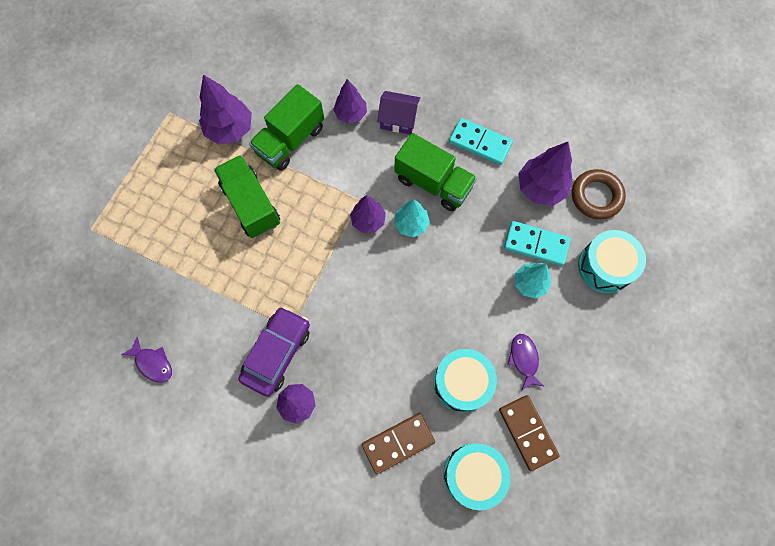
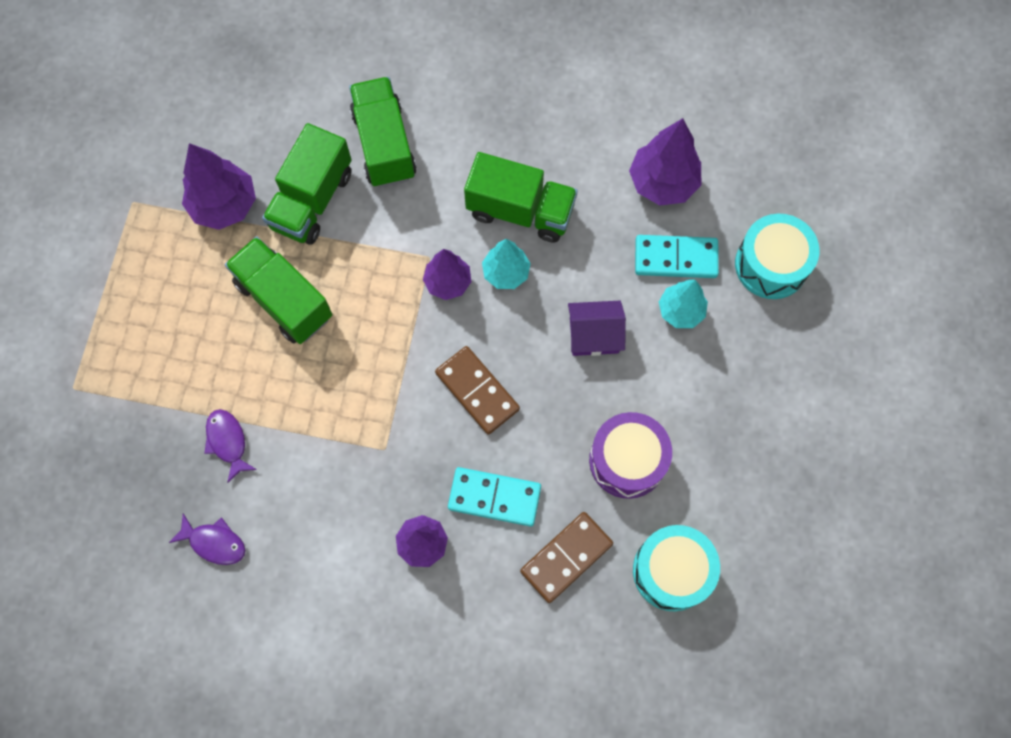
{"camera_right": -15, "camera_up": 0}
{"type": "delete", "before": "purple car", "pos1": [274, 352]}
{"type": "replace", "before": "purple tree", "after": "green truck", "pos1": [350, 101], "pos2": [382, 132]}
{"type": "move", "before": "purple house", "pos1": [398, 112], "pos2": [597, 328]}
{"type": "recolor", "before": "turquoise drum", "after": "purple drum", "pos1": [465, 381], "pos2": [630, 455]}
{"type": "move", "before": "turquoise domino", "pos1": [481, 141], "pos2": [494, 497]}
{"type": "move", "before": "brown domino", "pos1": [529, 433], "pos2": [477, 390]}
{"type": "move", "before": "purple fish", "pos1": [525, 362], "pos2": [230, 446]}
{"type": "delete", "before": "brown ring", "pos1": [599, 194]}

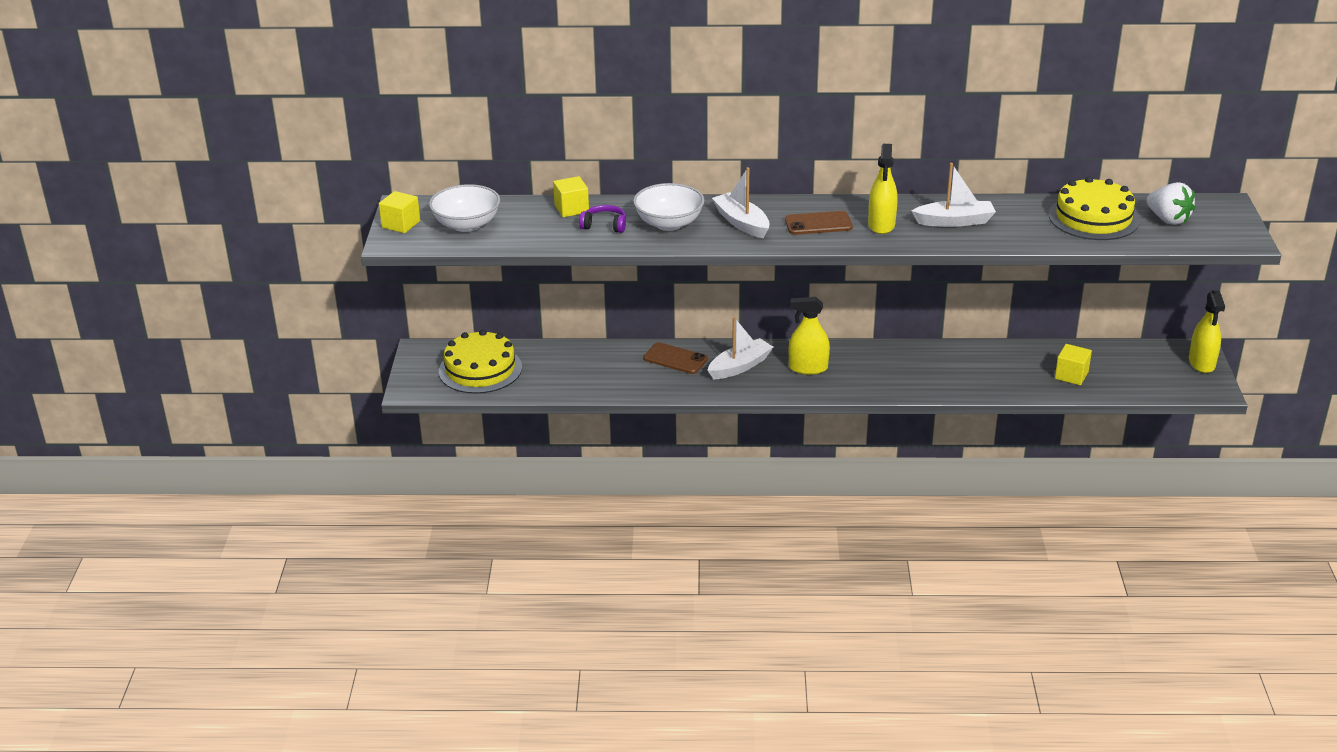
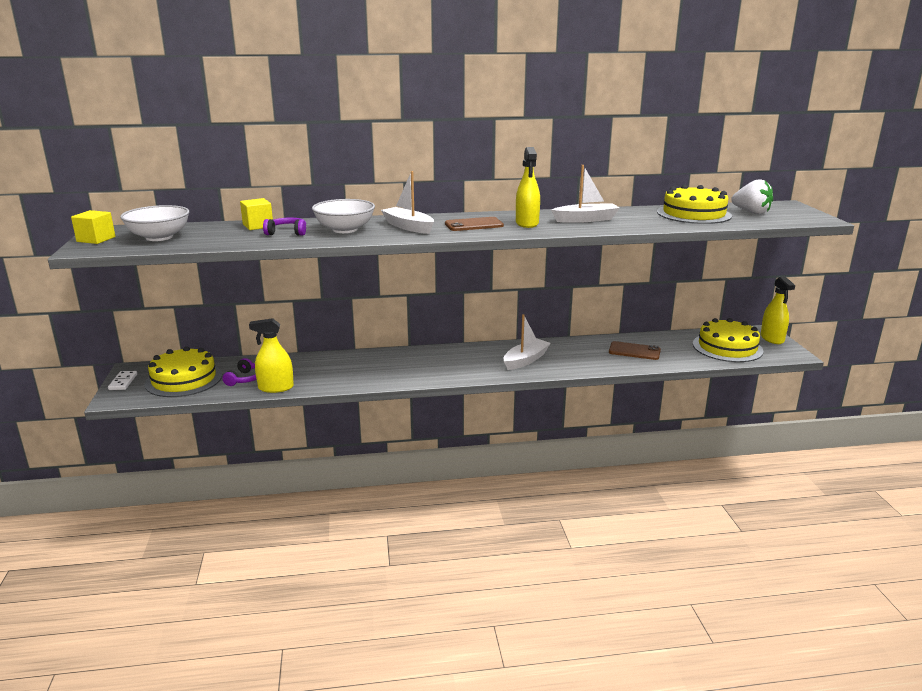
{"camera_right": -10, "camera_up": -10}
{"type": "move", "before": "brown phone", "pos1": [675, 358], "pos2": [635, 350]}
{"type": "move", "before": "white boat", "pos1": [740, 348], "pos2": [527, 342]}
{"type": "move", "before": "yellow spray bottle", "pos1": [809, 336], "pos2": [271, 355]}
{"type": "delete", "before": "yellow cube", "pos1": [1073, 364]}
{"type": "insert", "after": "white domino", "pos2": [122, 380]}
{"type": "insert", "after": "purple headphones", "pos2": [240, 372]}
{"type": "insert", "after": "yellow cake", "pos2": [728, 340]}

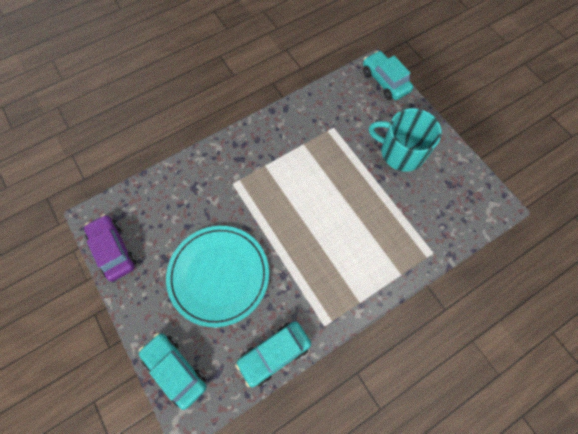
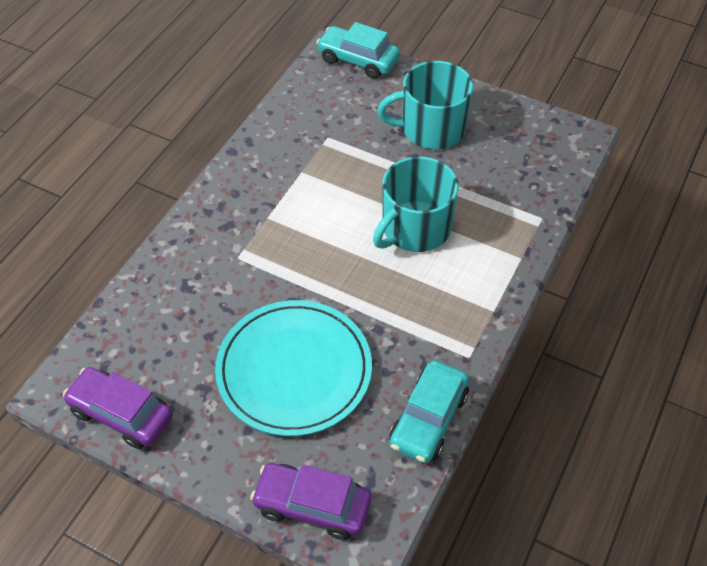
{"camera_right": -30, "camera_up": -15}
{"type": "recolor", "before": "turquoise car", "after": "purple car", "pos1": [172, 371], "pos2": [311, 501]}
{"type": "insert", "after": "turquoise mug", "pos2": [416, 204]}

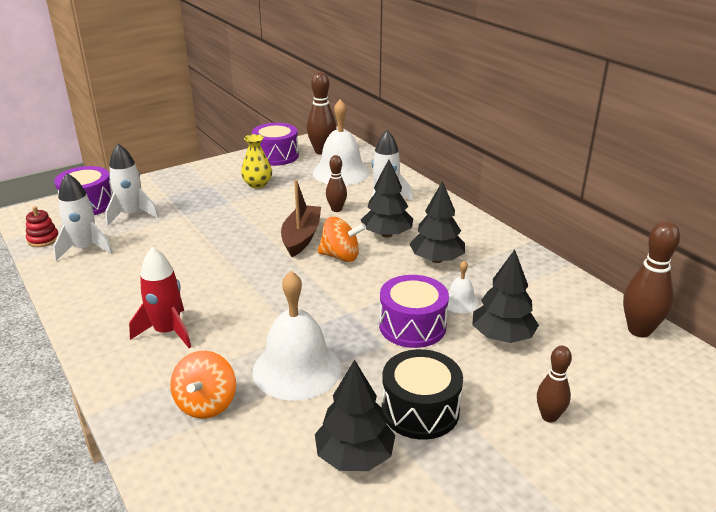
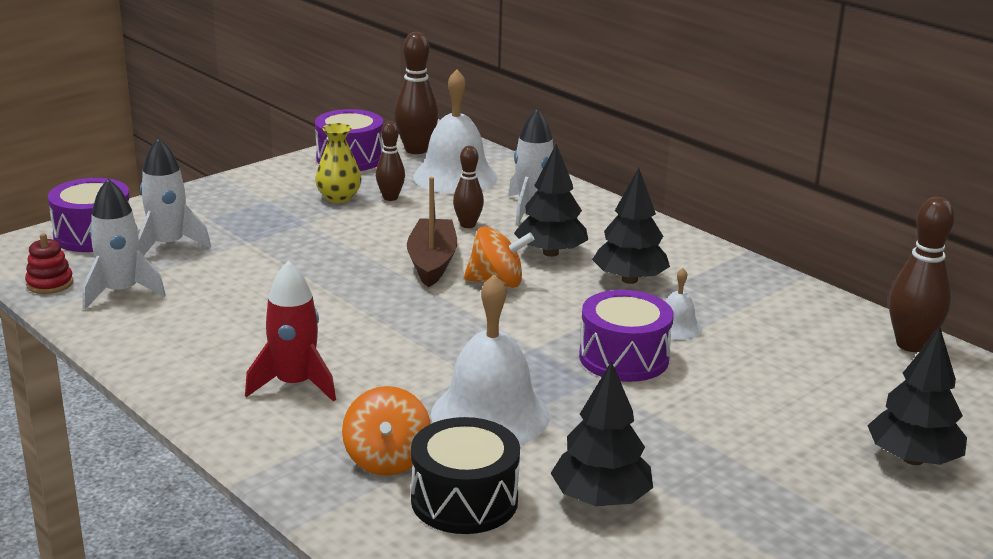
{"camera_right": -10, "camera_up": -5}
{"type": "move", "before": "black drum", "pos1": [422, 394], "pos2": [465, 475]}
{"type": "move", "before": "black tree", "pos1": [505, 296], "pos2": [917, 396]}
{"type": "move", "before": "brown bowling pin", "pos1": [554, 384], "pos2": [390, 161]}

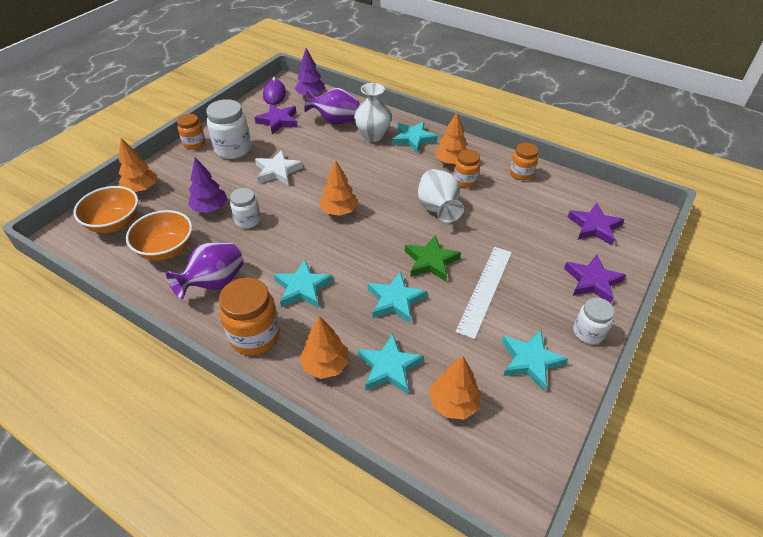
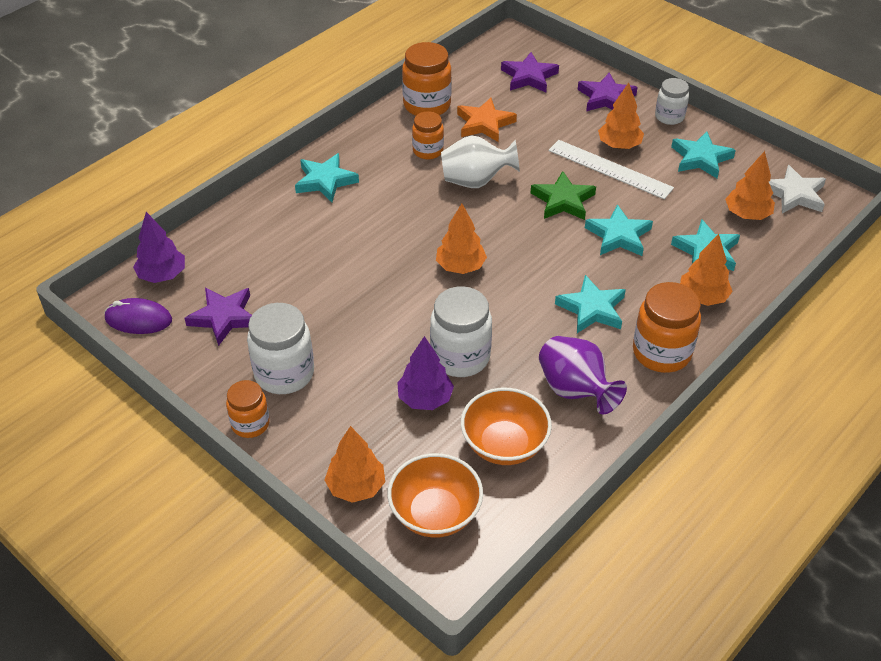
{"camera_right": -80, "camera_up": 0}
{"type": "resize", "before": "white jar", "pos1": [245, 208], "pos2": [461, 331], "scale": 1.62}
{"type": "move", "before": "white star", "pos1": [279, 167], "pos2": [797, 189]}
{"type": "delete", "before": "purple vase", "pos1": [331, 106]}
{"type": "delete", "before": "white vase", "pos1": [373, 112]}
{"type": "move", "before": "orange tree", "pos1": [451, 138], "pos2": [621, 116]}
{"type": "resize", "before": "orange jar", "pos1": [524, 161], "pos2": [427, 79], "scale": 1.62}
{"type": "insert", "after": "orange star", "pos2": [487, 119]}

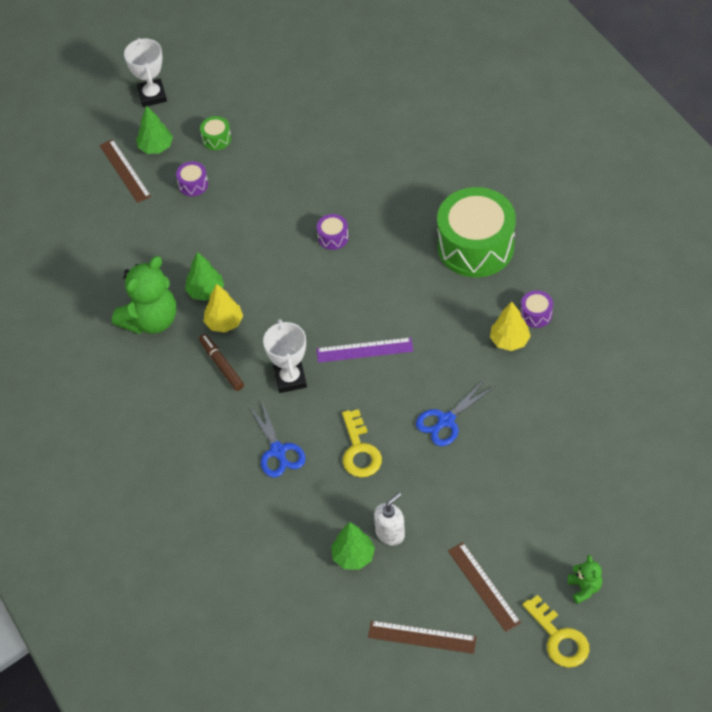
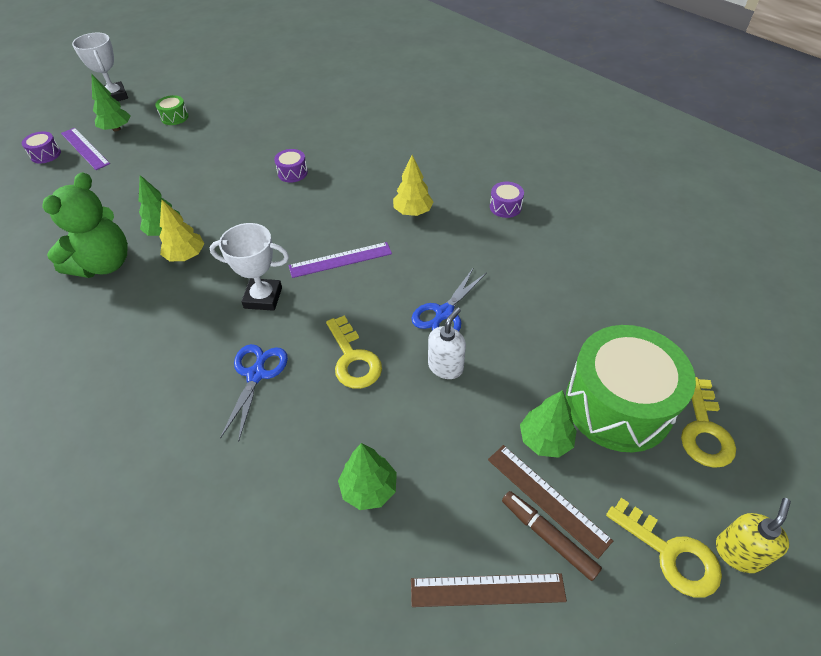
{"camera_right": -15, "camera_up": -5}
{"type": "recolor", "before": "brown ruler", "after": "purple ruler", "pos1": [125, 171], "pos2": [85, 149]}
{"type": "move", "before": "purple drum", "pos1": [192, 179], "pos2": [41, 147]}
{"type": "move", "before": "brown marker", "pos1": [221, 362], "pos2": [552, 536]}
{"type": "rotate", "before": "blue scissors", "pos1": [277, 439], "pos2": [254, 393], "turn": -135}
{"type": "rotate", "before": "white trophy", "pos1": [285, 356], "pos2": [249, 267], "turn": -60}
{"type": "move", "before": "white soap dispenser", "pos1": [389, 519], "pos2": [447, 343]}
{"type": "move", "before": "green drum", "pos1": [476, 232], "pos2": [631, 388]}
{"type": "move", "before": "yellow tree", "pos1": [510, 326], "pos2": [413, 185]}
{"type": "delete", "before": "green teddy bear", "pos1": [585, 579]}
{"type": "insert", "after": "green tree", "pos2": [548, 424]}
{"type": "insert", "after": "yellow key", "pos2": [708, 422]}
{"type": "insert", "after": "yellow soap dispenser", "pos2": [753, 535]}

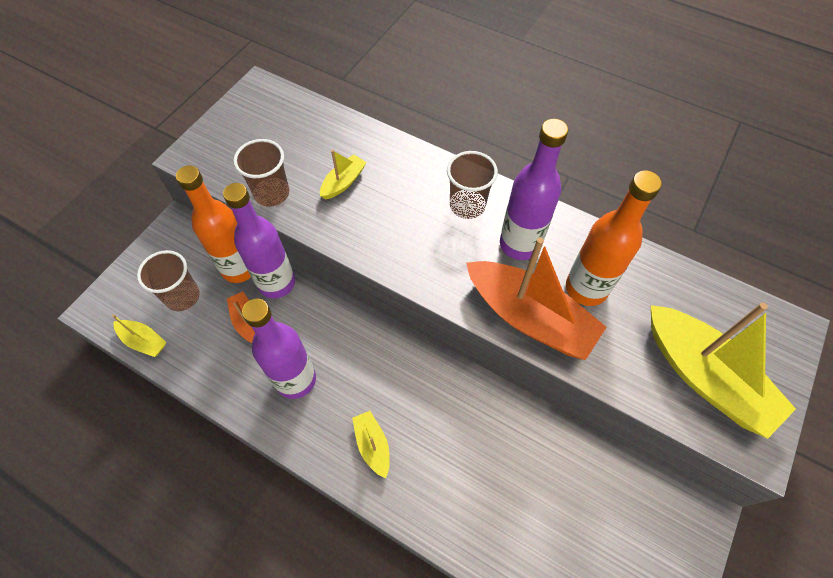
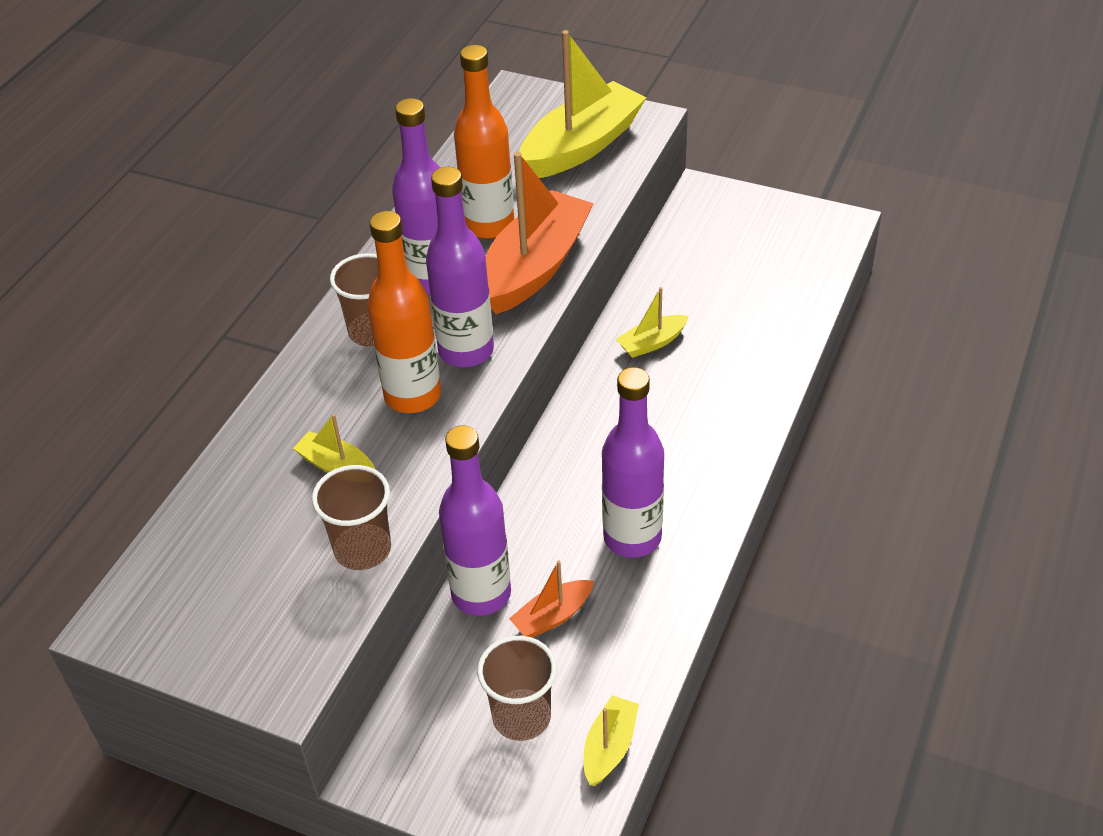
{"camera_right": -95, "camera_up": -15}
{"type": "move", "before": "orange bottle", "pos1": [213, 224], "pos2": [404, 312]}
{"type": "move", "before": "yellow boat", "pos1": [371, 444], "pos2": [652, 322]}
{"type": "insert", "after": "purple bottle", "pos2": [460, 267]}

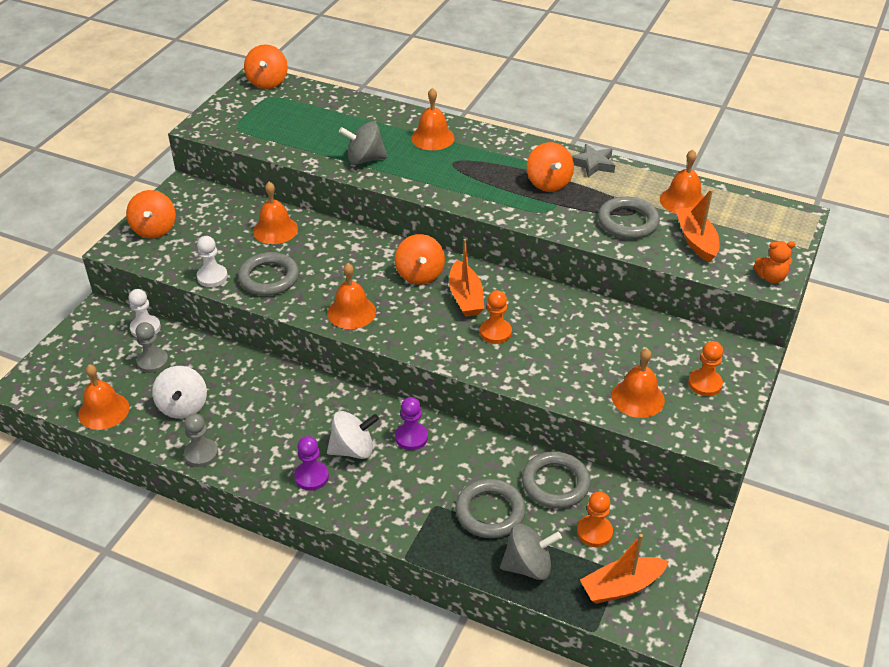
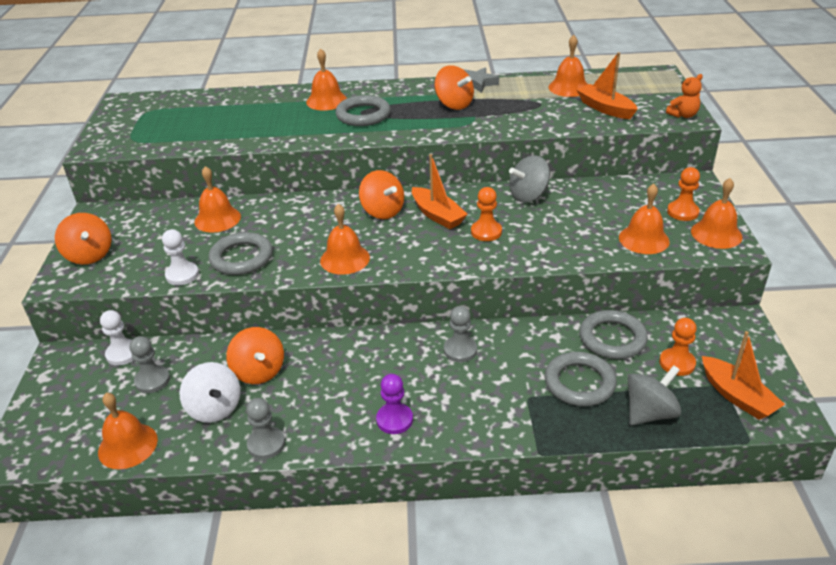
{"camera_right": -25, "camera_up": -5}
{"type": "move", "before": "orange spinning top", "pos1": [266, 67], "pos2": [255, 355]}
{"type": "delete", "before": "white spinning top", "pos1": [353, 435]}
{"type": "move", "before": "grey spinning top", "pos1": [363, 143], "pos2": [529, 179]}
{"type": "recolor", "before": "purple pawn", "after": "grey pawn", "pos1": [411, 423], "pos2": [460, 334]}
{"type": "rotate", "before": "orange boat", "pos1": [624, 569], "pos2": [743, 375], "turn": -75}
{"type": "move", "before": "grey ring", "pos1": [629, 218], "pos2": [362, 110]}
{"type": "insert", "after": "orange bell", "pos2": [717, 213]}

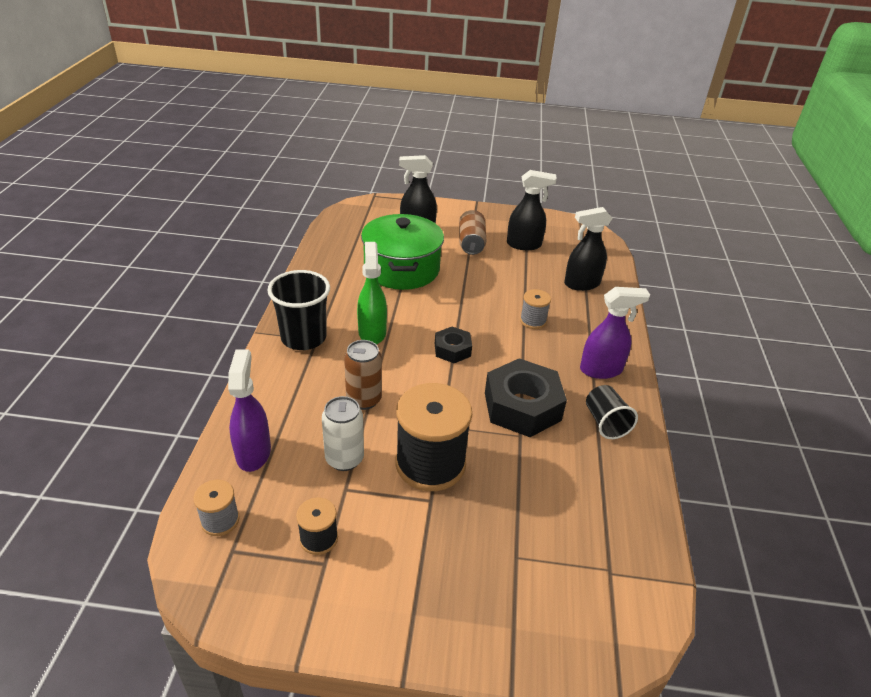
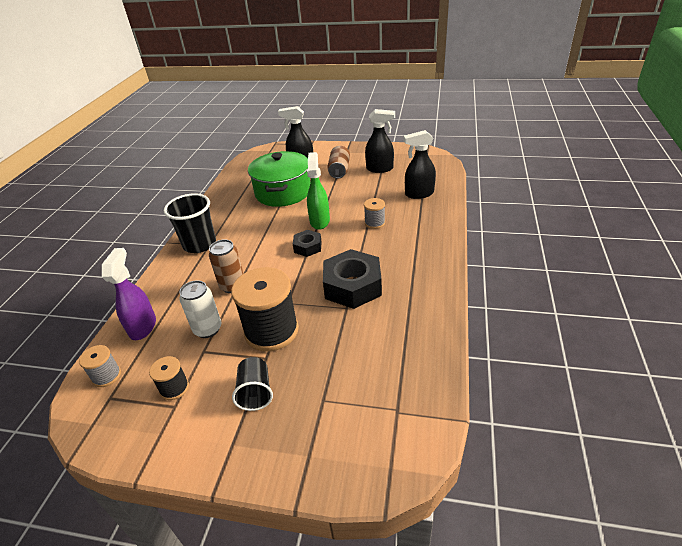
{"camera_right": 10, "camera_up": 0}
{"type": "move", "before": "green spray bottle", "pos1": [372, 293], "pos2": [318, 191]}
{"type": "delete", "before": "purple spray bottle", "pos1": [615, 333]}
{"type": "move", "before": "black cup", "pos1": [612, 412], "pos2": [252, 384]}

